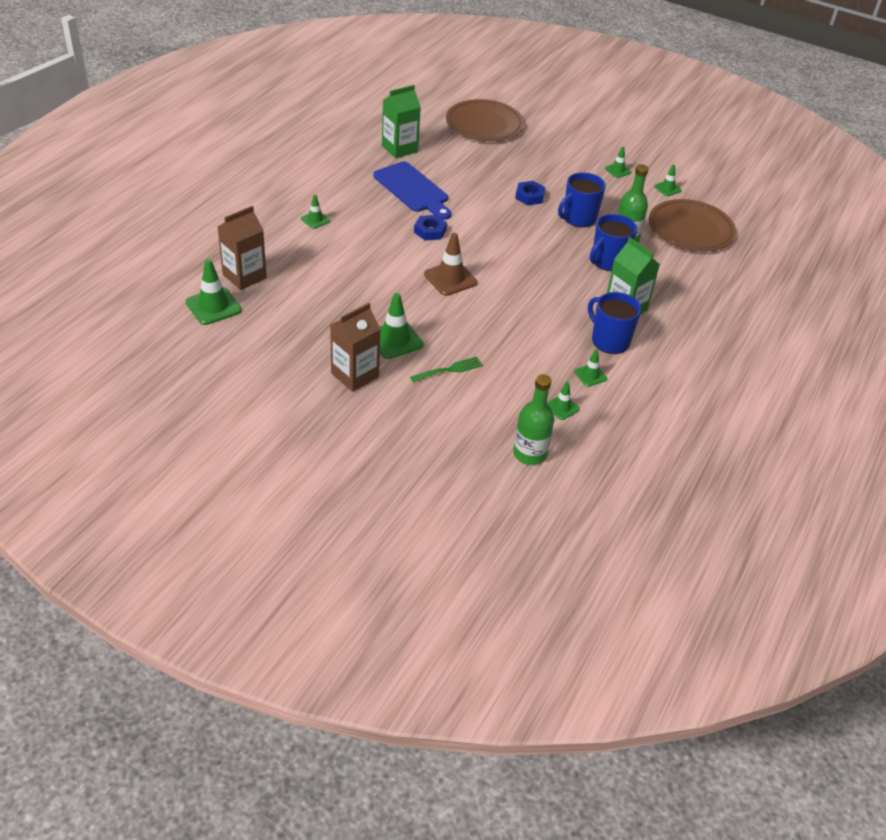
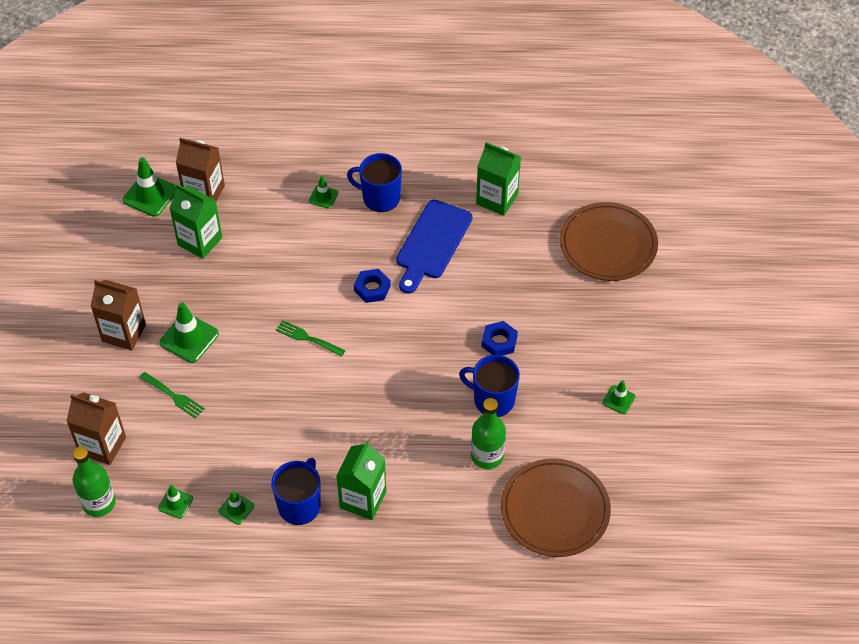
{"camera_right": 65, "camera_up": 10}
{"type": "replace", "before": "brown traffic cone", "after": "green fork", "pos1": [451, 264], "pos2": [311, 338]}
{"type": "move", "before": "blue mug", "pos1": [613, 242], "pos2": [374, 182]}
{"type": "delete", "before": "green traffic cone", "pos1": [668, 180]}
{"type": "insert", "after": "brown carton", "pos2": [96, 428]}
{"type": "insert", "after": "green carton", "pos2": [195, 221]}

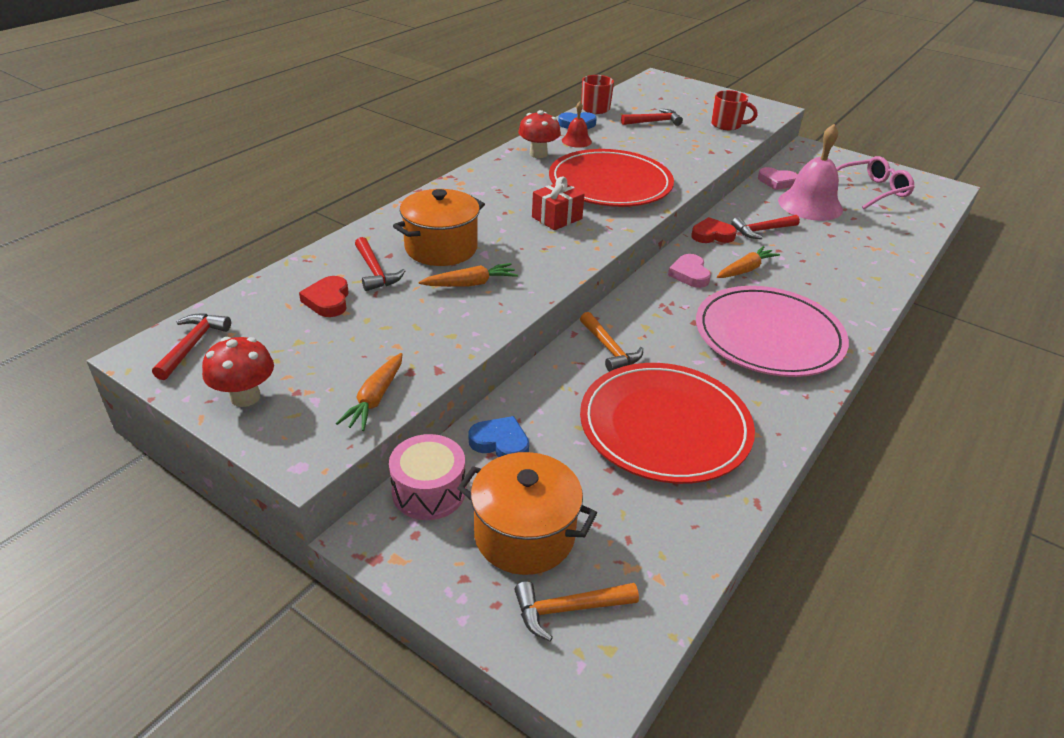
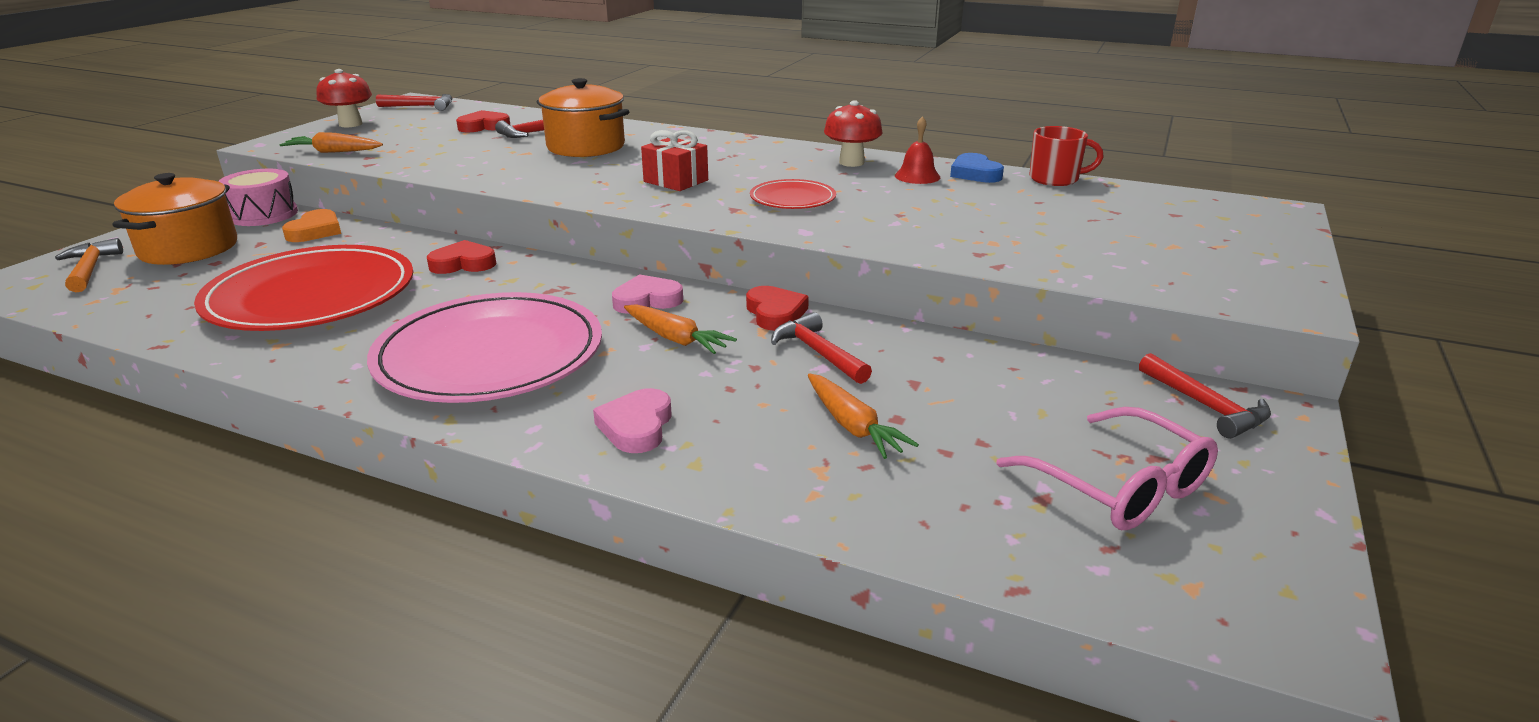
{"camera_right": 80, "camera_up": -10}
{"type": "move", "before": "orange carrot", "pos1": [468, 275], "pos2": [863, 416]}
{"type": "recolor", "before": "blue heart", "after": "orange heart", "pos1": [498, 436], "pos2": [311, 225]}
{"type": "resize", "before": "red plate", "pos1": [611, 178], "pos2": [793, 194], "scale": 0.48}
{"type": "replace", "before": "orange hammer", "after": "red heart", "pos1": [611, 342], "pos2": [461, 257]}
{"type": "move", "before": "red hammer", "pos1": [652, 117], "pos2": [1205, 396]}
{"type": "delete", "before": "red mug", "pos1": [734, 110]}
{"type": "move", "before": "pink heart", "pos1": [778, 178], "pos2": [632, 420]}
{"type": "delete", "before": "pink bell", "pos1": [810, 172]}

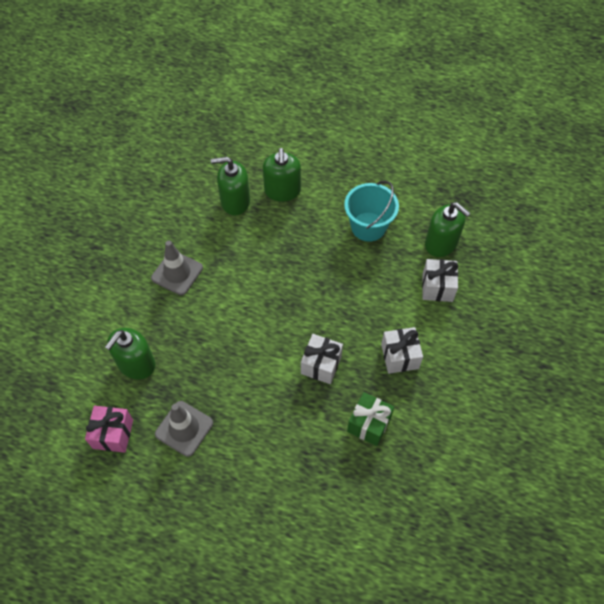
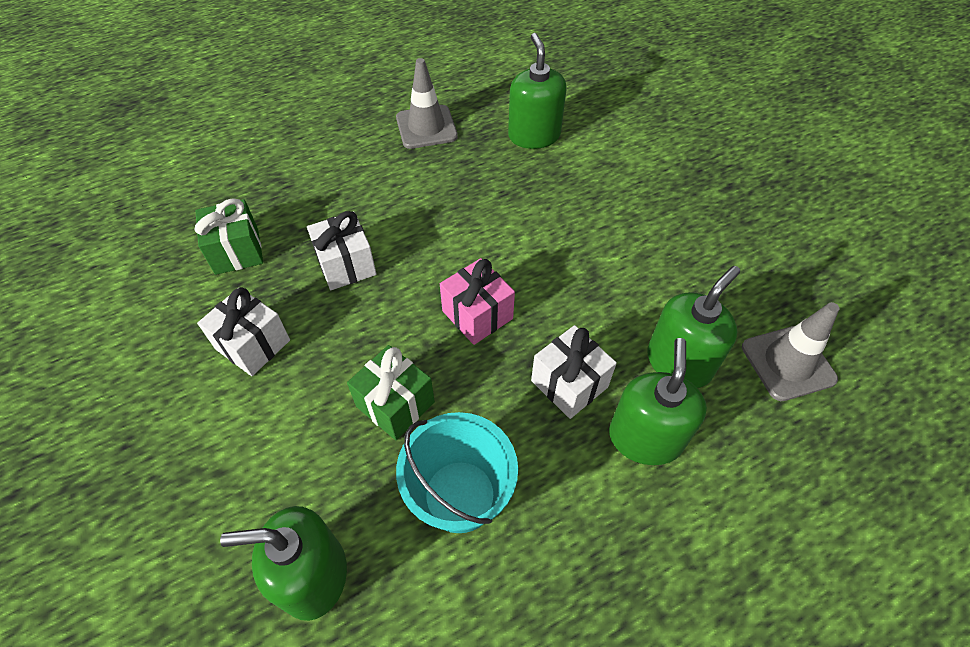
{"camera_right": 135, "camera_up": -5}
{"type": "move", "before": "pink gift", "pos1": [109, 429], "pos2": [477, 301]}
{"type": "move", "before": "grey traffic cone", "pos1": [177, 268], "pos2": [790, 351]}
{"type": "rotate", "before": "green soap dispenser", "pos1": [282, 175], "pos2": [658, 401], "turn": 60}
{"type": "move", "before": "white gift", "pos1": [440, 280], "pos2": [574, 372]}
{"type": "insert", "after": "green gift", "pos2": [391, 392]}

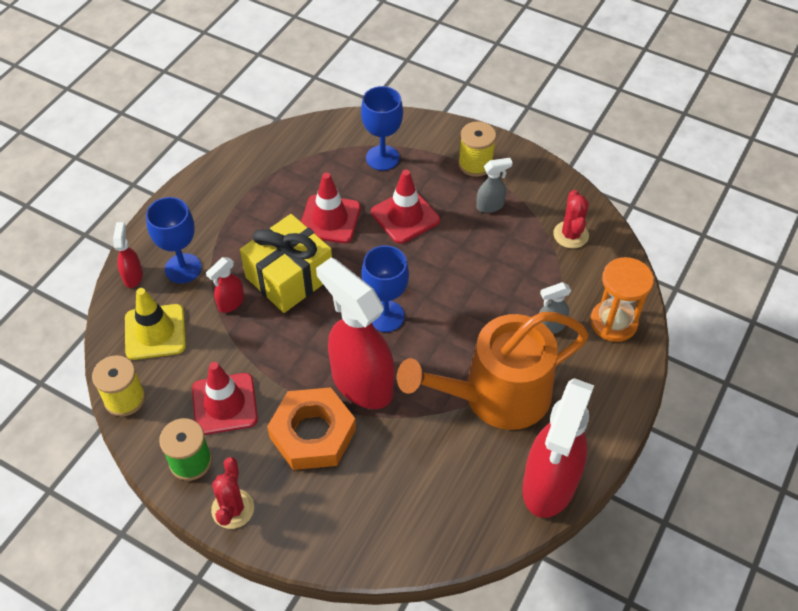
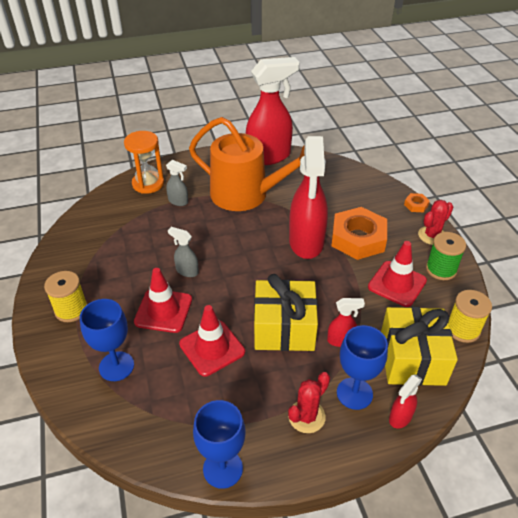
{"camera_right": -135, "camera_up": -10}
{"type": "replace", "before": "yellow traffic cone", "after": "yellow gift", "pos1": [155, 324], "pos2": [419, 346]}
{"type": "move", "before": "blue goblet", "pos1": [385, 288], "pos2": [219, 444]}
{"type": "move", "before": "grey spray bottle", "pos1": [494, 185], "pos2": [183, 252]}
{"type": "move", "before": "red cactus", "pos1": [571, 219], "pos2": [309, 402]}
{"type": "insert", "after": "orange nut", "pos2": [417, 202]}

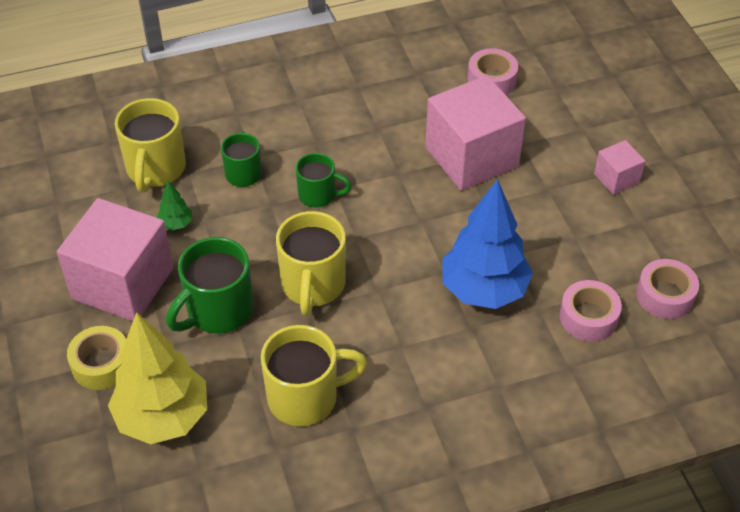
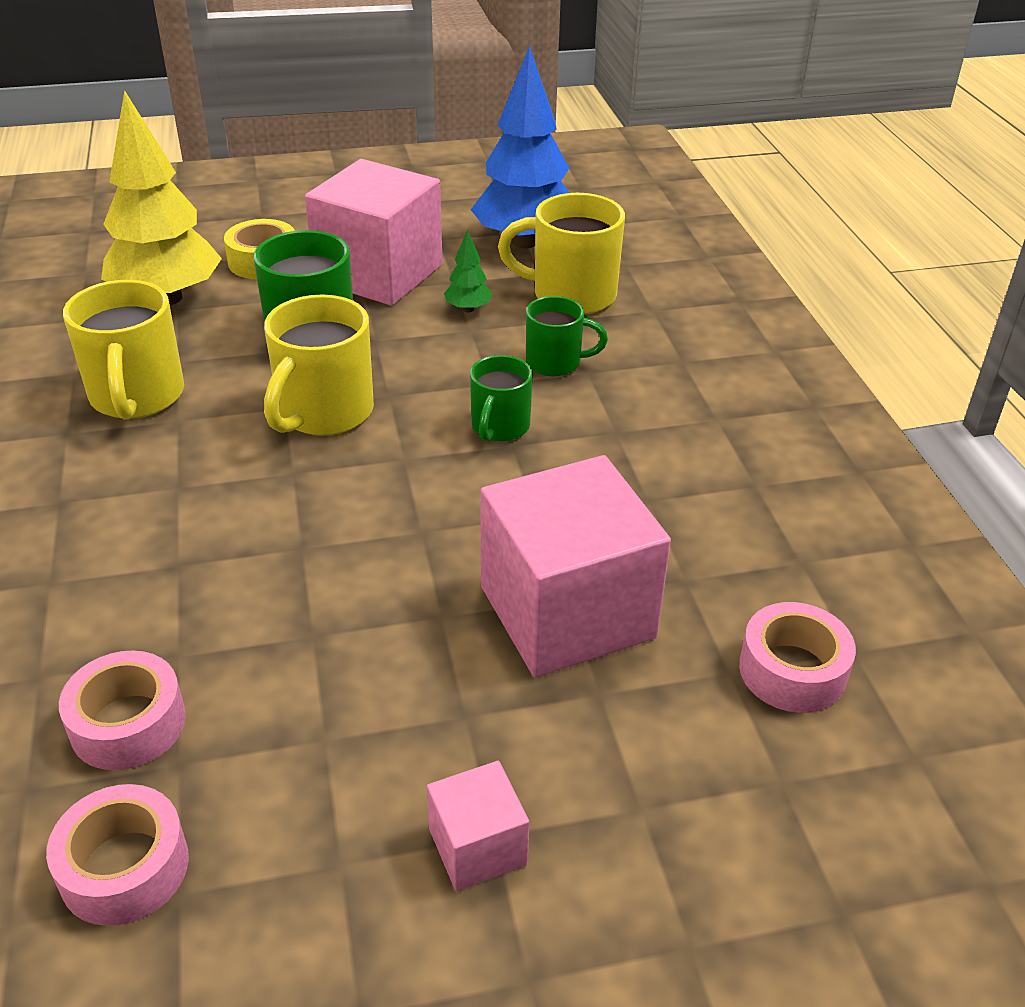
{"camera_right": 95, "camera_up": -10}
{"type": "rotate", "before": "yellow mug", "pos1": [311, 263], "pos2": [319, 365], "turn": -75}
{"type": "move", "before": "blue tree", "pos1": [487, 244], "pos2": [520, 147]}

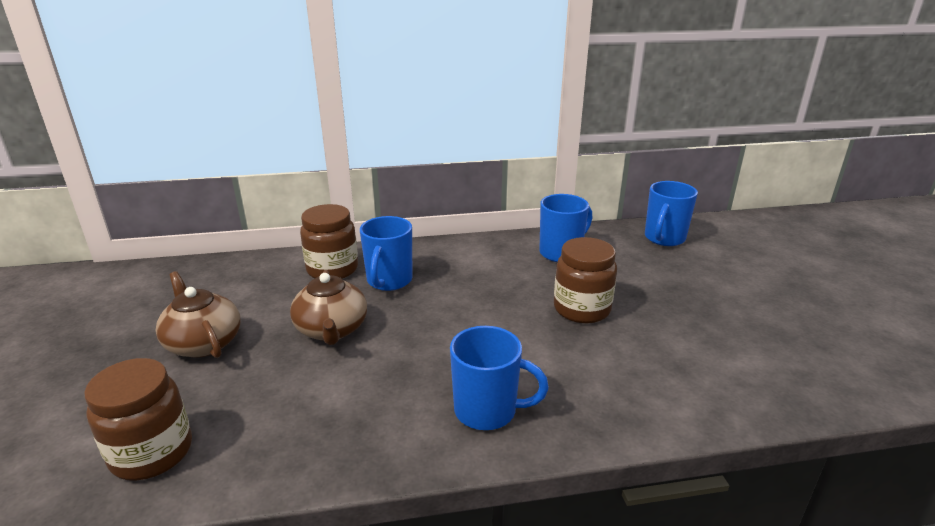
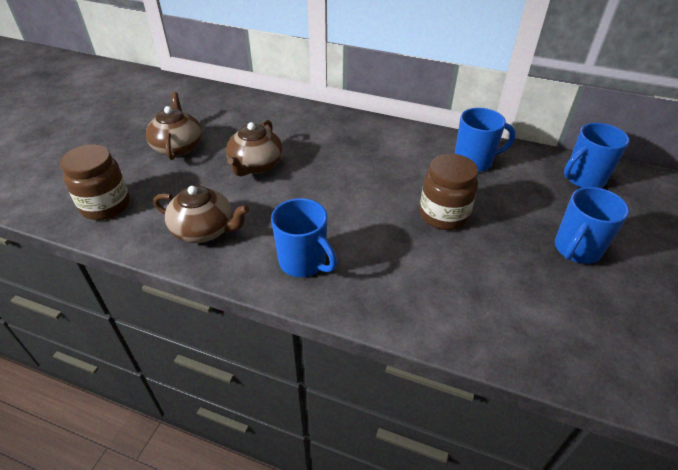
{"camera_right": 30, "camera_up": 15}
{"type": "delete", "before": "brown jar", "pos1": [329, 241]}
{"type": "move", "before": "blue mug", "pos1": [386, 253], "pos2": [592, 225]}
{"type": "insert", "after": "brown teapot", "pos2": [201, 214]}

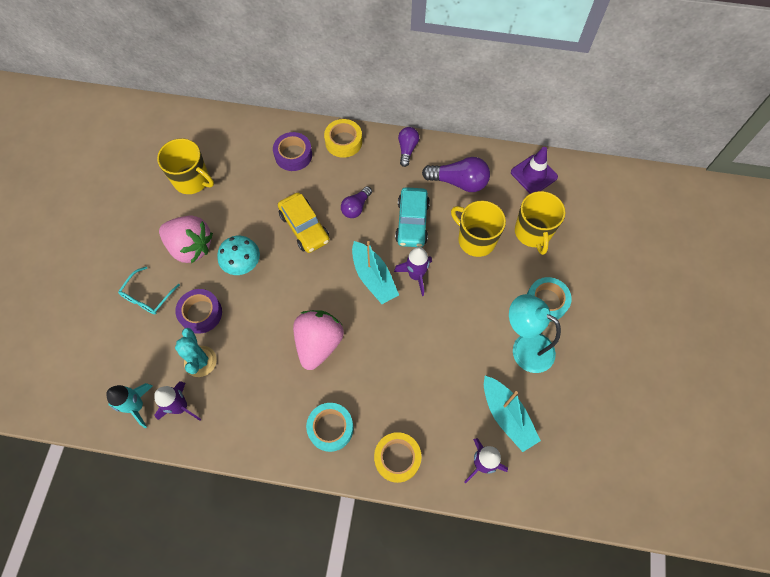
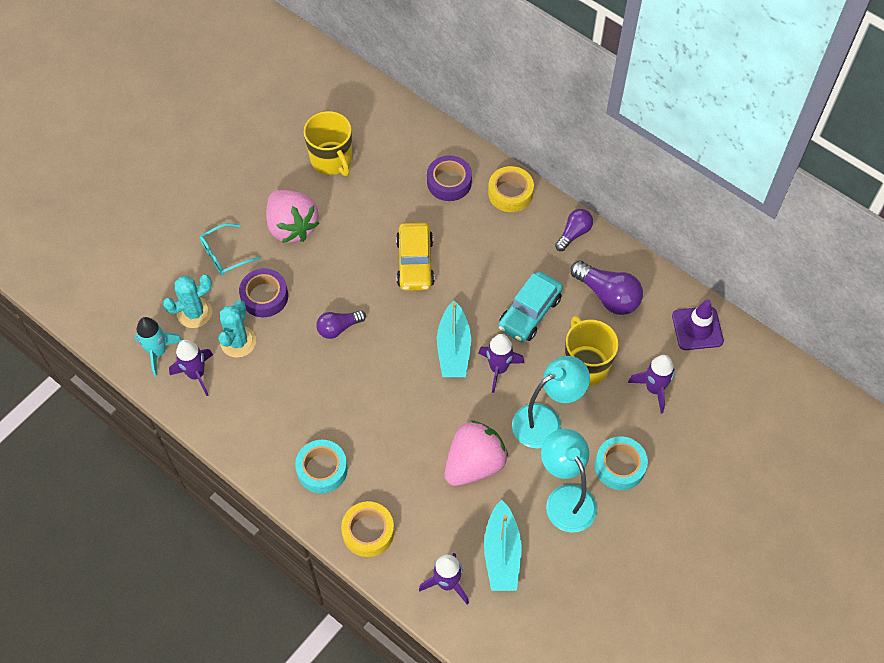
{"camera_right": 30, "camera_up": -5}
{"type": "delete", "before": "turquoise mushroom", "pos1": [238, 255]}
{"type": "move", "before": "pink strawberry", "pos1": [318, 340], "pos2": [476, 453]}
{"type": "move", "before": "purple light bulb", "pos1": [356, 202], "pos2": [341, 324]}
{"type": "replace", "before": "yellow mug", "after": "purple rocket", "pos1": [540, 223], "pos2": [651, 384]}
{"type": "insert", "after": "turquoise cactus", "pos2": [187, 301]}
{"type": "insert", "after": "turquoise lamp", "pos2": [551, 402]}

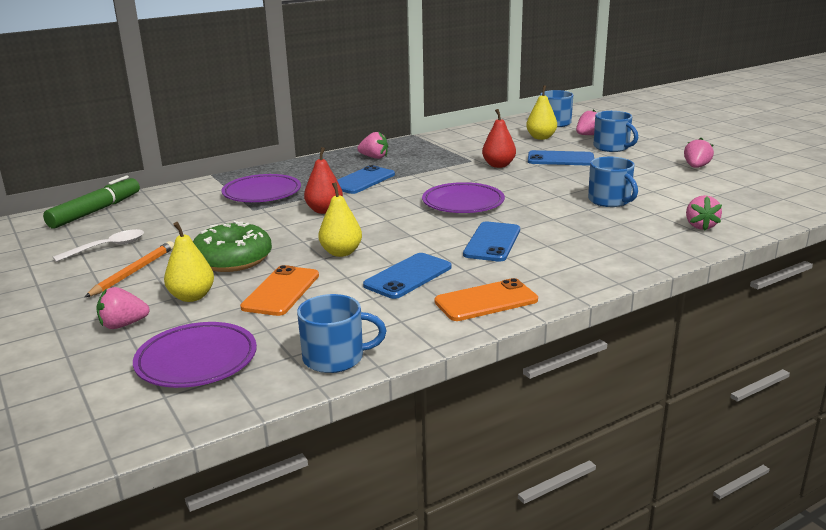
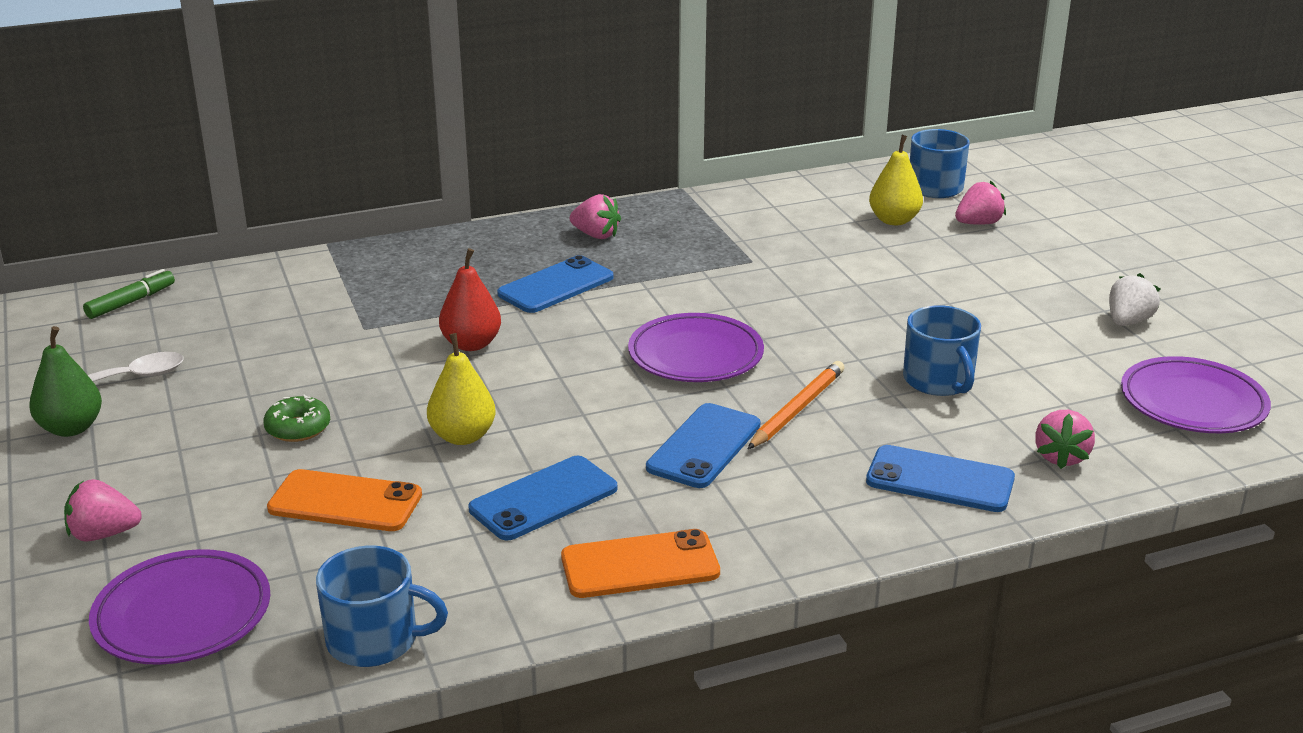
{"camera_right": 10, "camera_up": 5}
{"type": "resize", "before": "green marker", "pos1": [91, 201], "pos2": [129, 294], "scale": 0.58}
{"type": "move", "before": "orange pencil", "pos1": [129, 269], "pos2": [796, 405]}
{"type": "delete", "before": "yellow pear", "pos1": [189, 262]}
{"type": "resize", "before": "green donut", "pos1": [232, 246], "pos2": [296, 418], "scale": 0.53}
{"type": "move", "before": "purple plate", "pos1": [261, 188], "pos2": [1196, 394]}
{"type": "rotate", "before": "orange phone", "pos1": [279, 290], "pos2": [344, 500], "turn": 75}
{"type": "delete", "before": "red pear", "pos1": [499, 138]}
{"type": "move", "before": "blue phone", "pos1": [561, 158], "pos2": [940, 478]}
{"type": "delete", "before": "blue mug", "pos1": [615, 131]}
{"type": "recolor", "before": "pink strawberry", "after": "white strawberry", "pos1": [699, 153], "pos2": [1134, 299]}
{"type": "insert", "after": "green pear", "pos2": [65, 381]}

